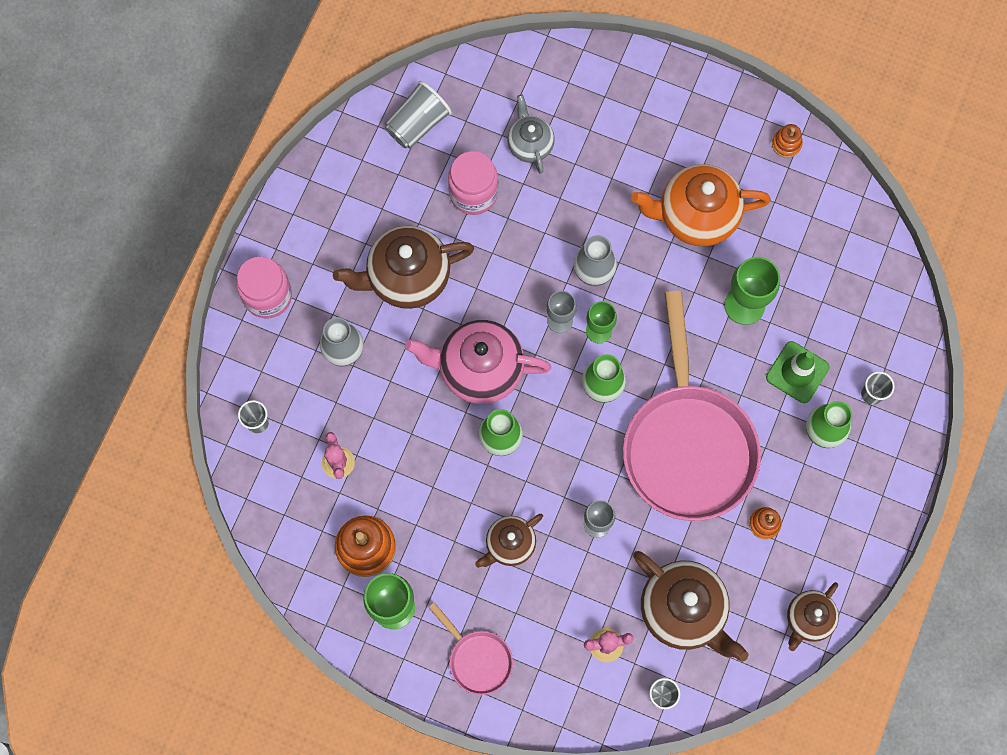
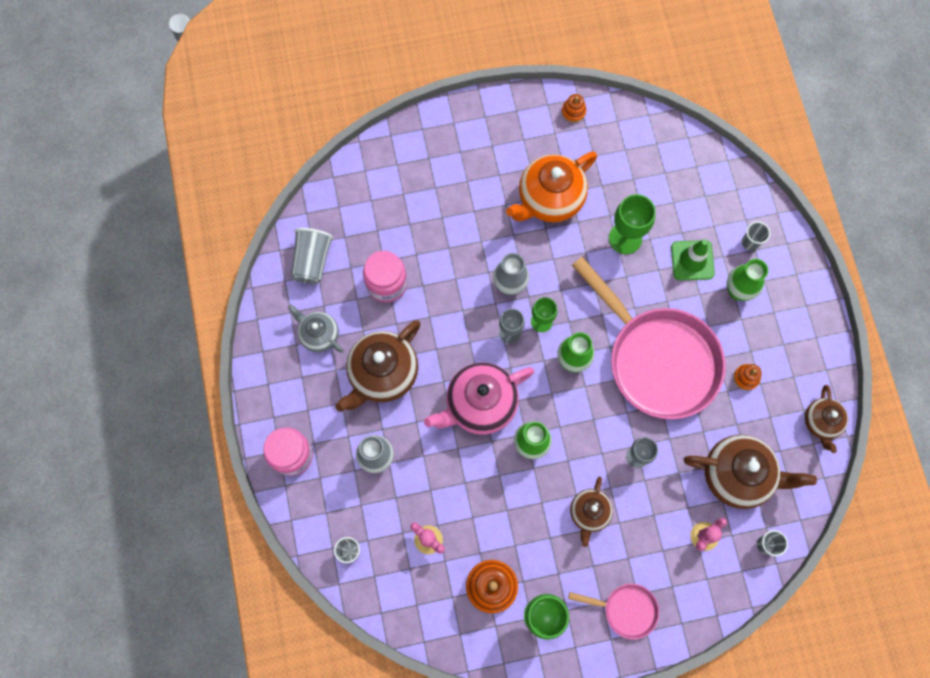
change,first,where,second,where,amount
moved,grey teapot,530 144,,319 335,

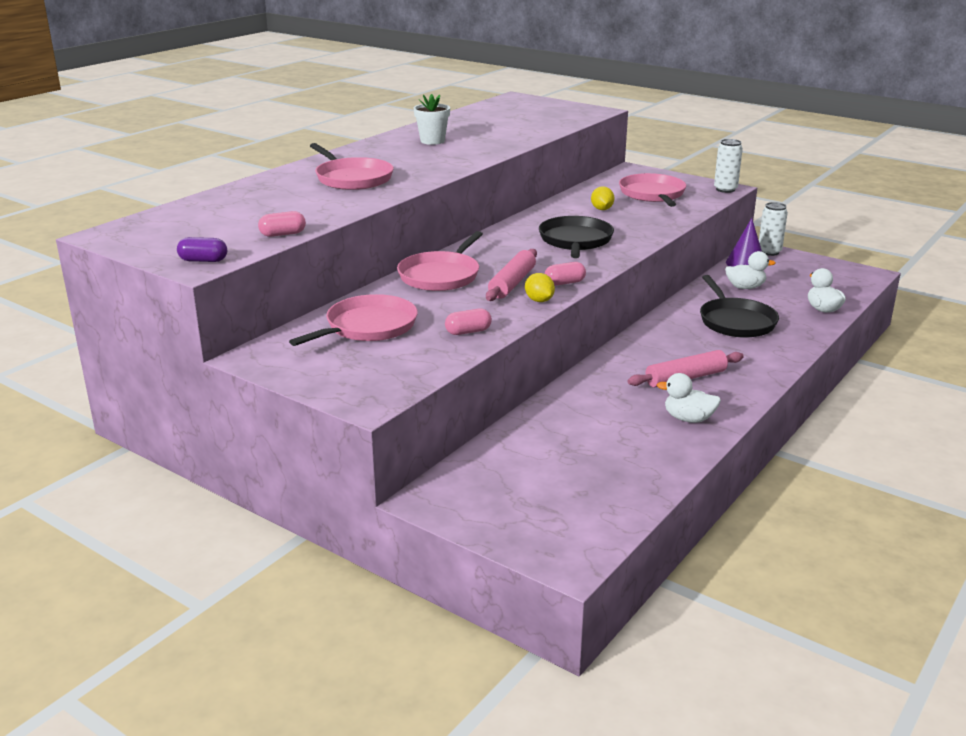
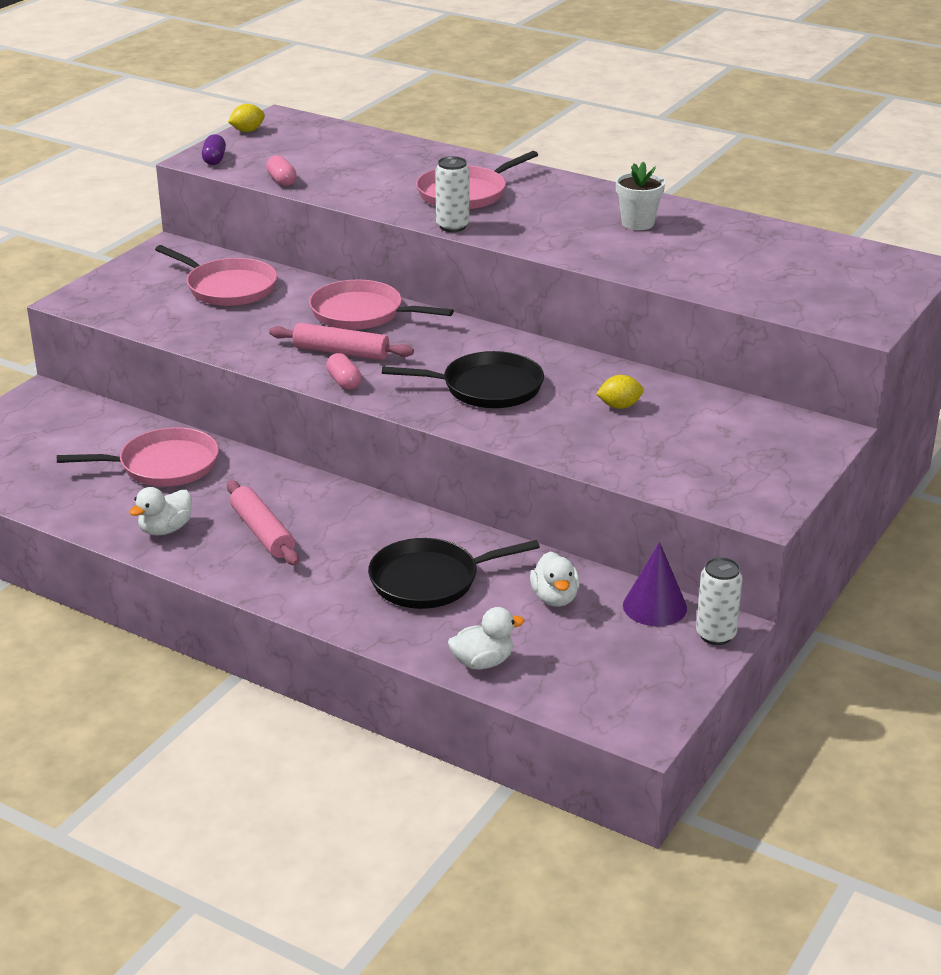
change,first,where,second,where,amount
removed,pink capsule,468 332,,,
moved,yellow lemon,539 300,,247 131,
moved,pink pan,652 194,,163 465,
moved,white can,725 189,,452 226,
turned,white duck,688 419,,165 529,150 degrees counterclockwise

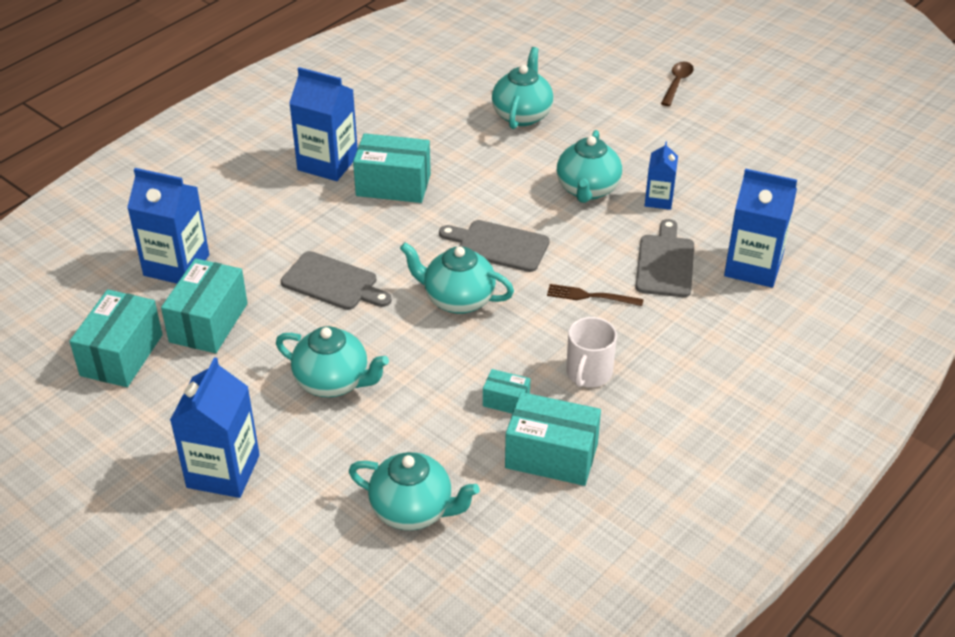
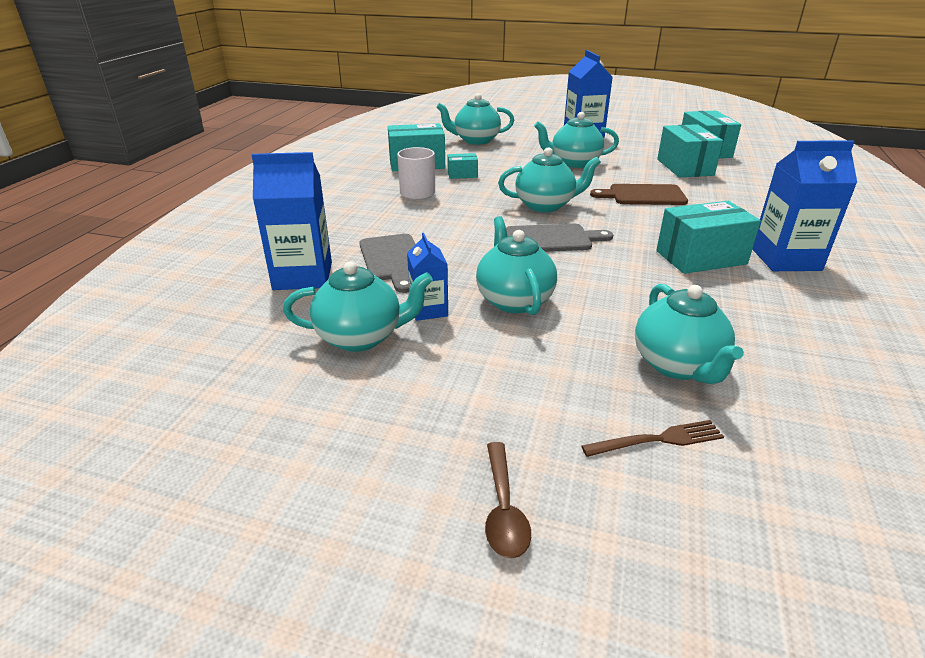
change,first,where,second,where,amount
removed,blue carton,176 265,,,
added,,,turquoise teapot,361 337,
moved,brown fork,590 296,,659 439,
recoloured,grey cutting board,333 283,brown cutting board,643 195,

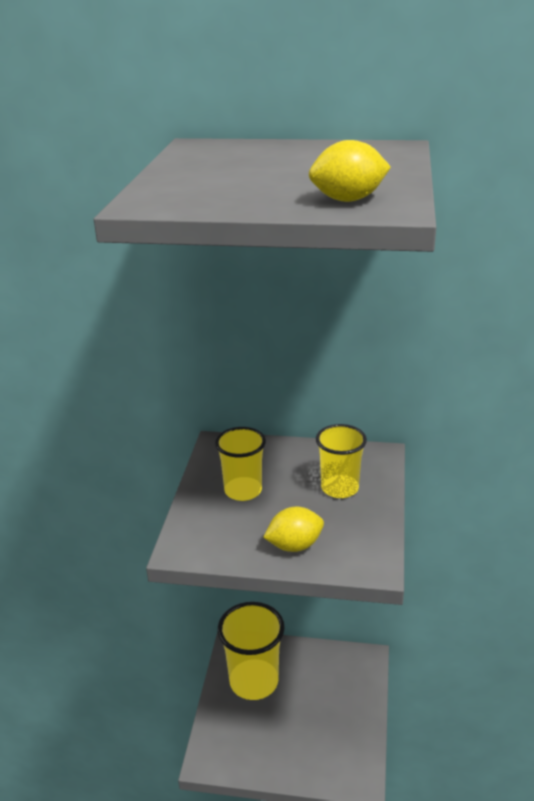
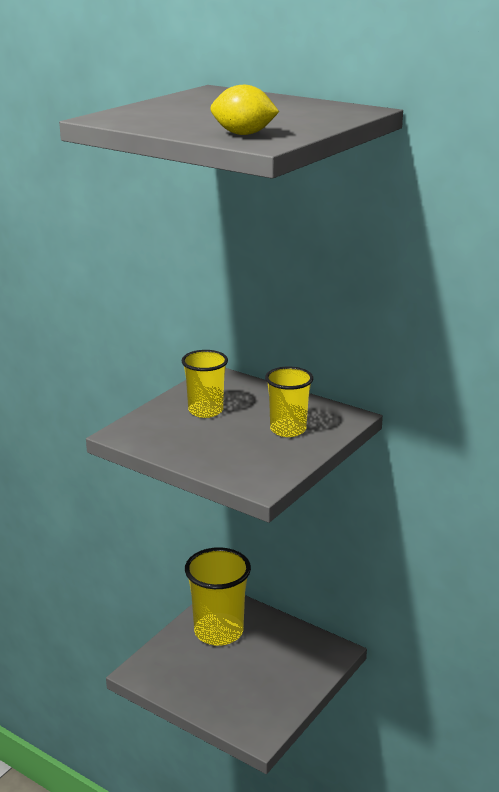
change,first,where,second,where,amount
removed,yellow lemon,294 545,,,

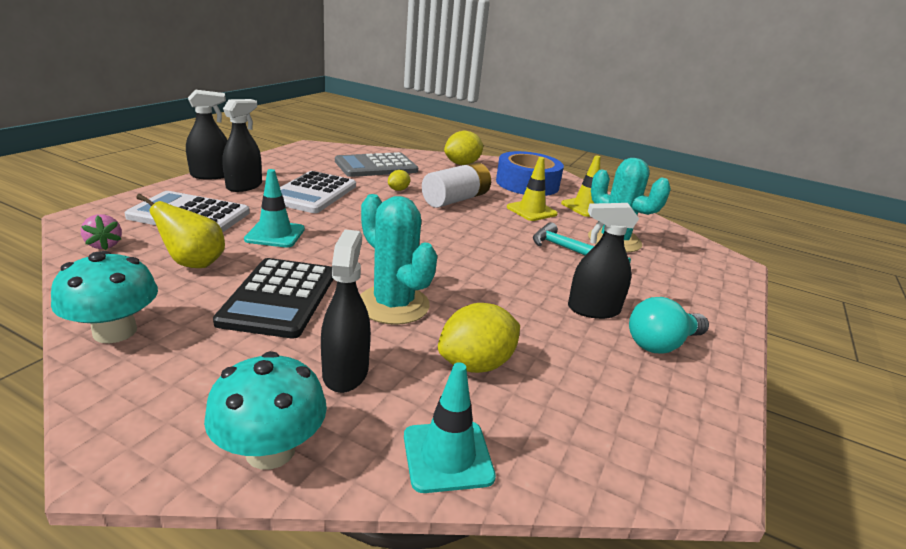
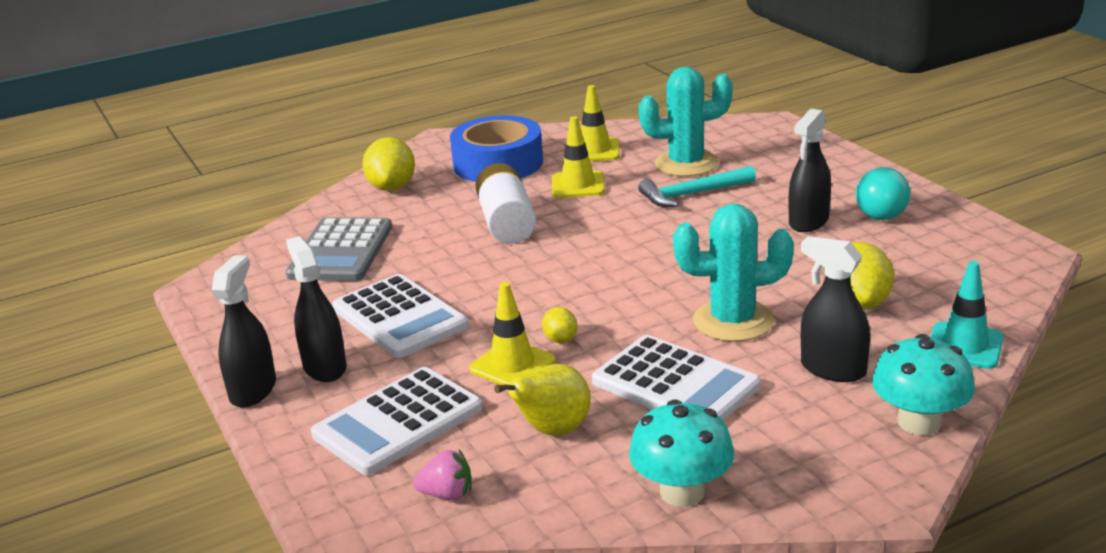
change,first,where,second,where,amount
moved,yellow lemon,398 190,,560 339,
recoloured,black calculator,279 298,white calculator,675 384,
recoloured,turquoise traffic cone,275 234,yellow traffic cone,512 365,

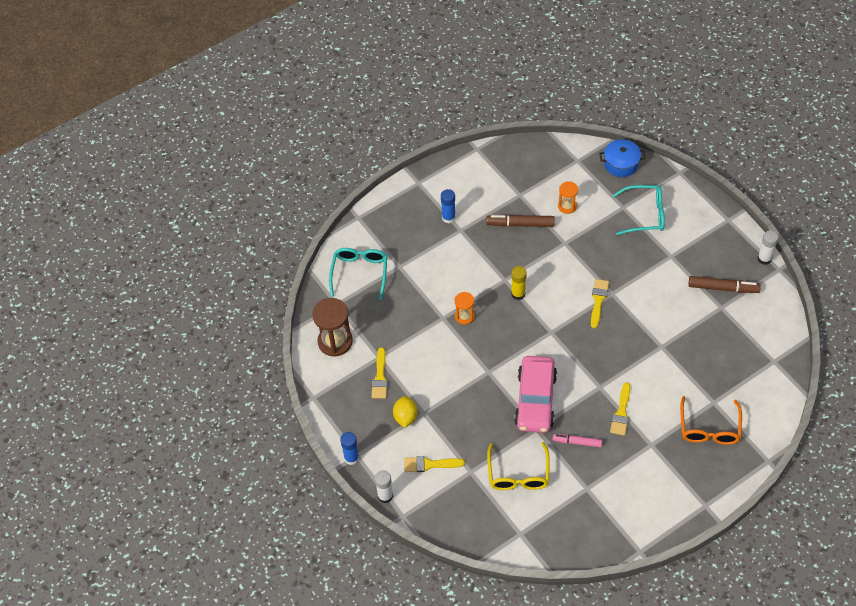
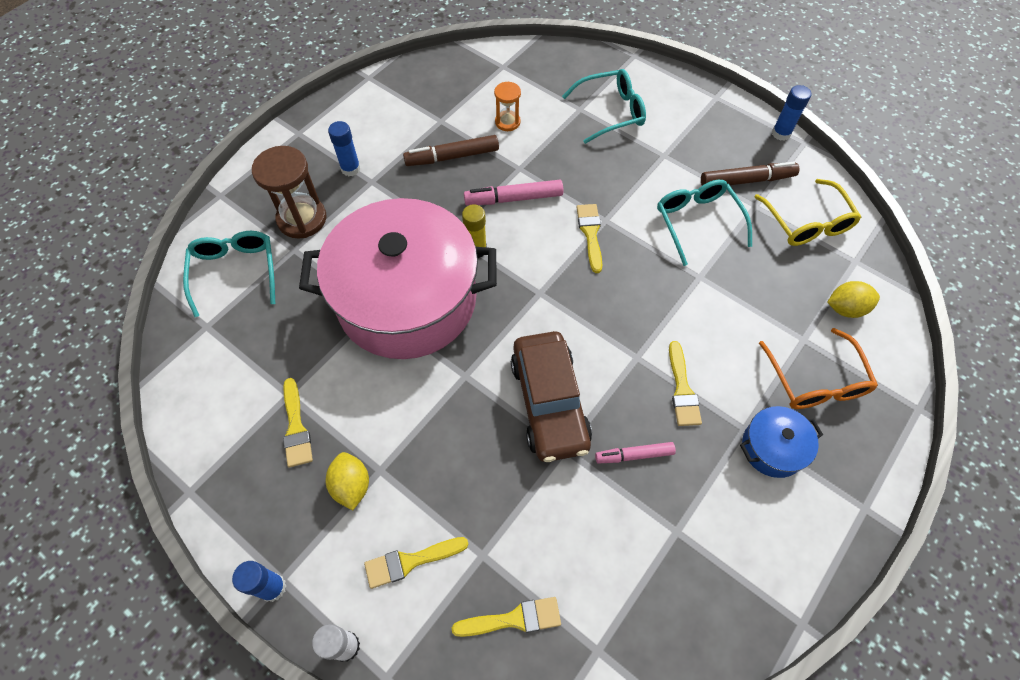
change,first,where,second,where,amount
added,,,yellow brush,513 619,
added,,,pink marker,513 198,
added,,,turquoise glasses,697 222,
added,,,yellow lemon,845 308,
moved,brown hourglass,335 341,,302 219,
moved,yellow glasses,518 474,,807 222,
moved,blue pot,621 164,,772 448,
replaced,orange hourglass,464 316,pink pot,407 299,
recoloured,pink car,535 400,brown car,549 402,
recoloured,white glue stick,764 259,blue glue stick,781 133,

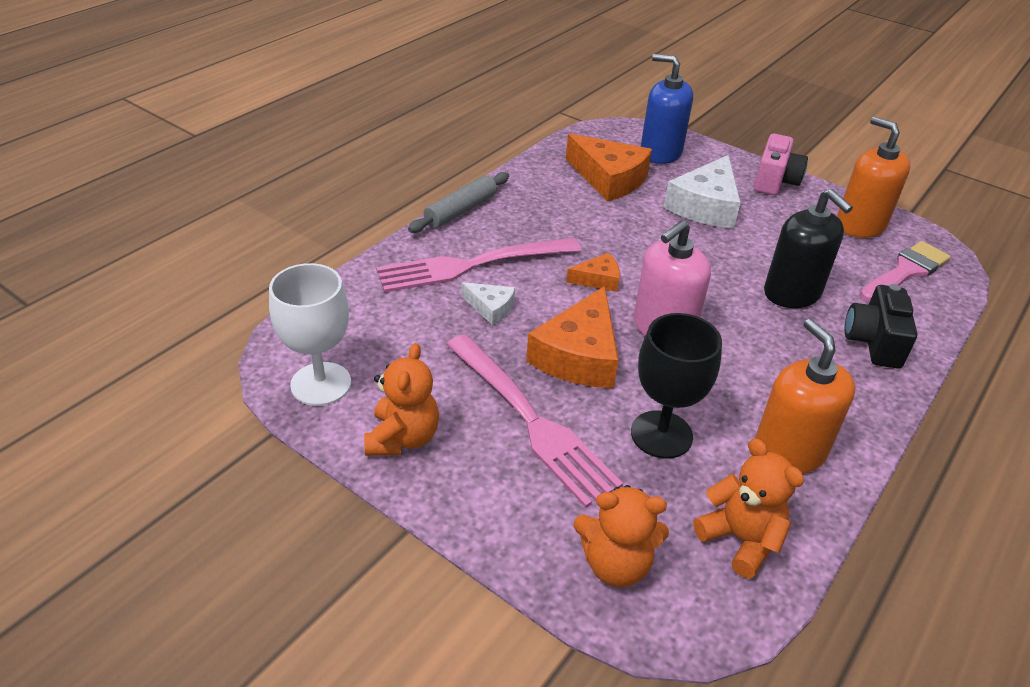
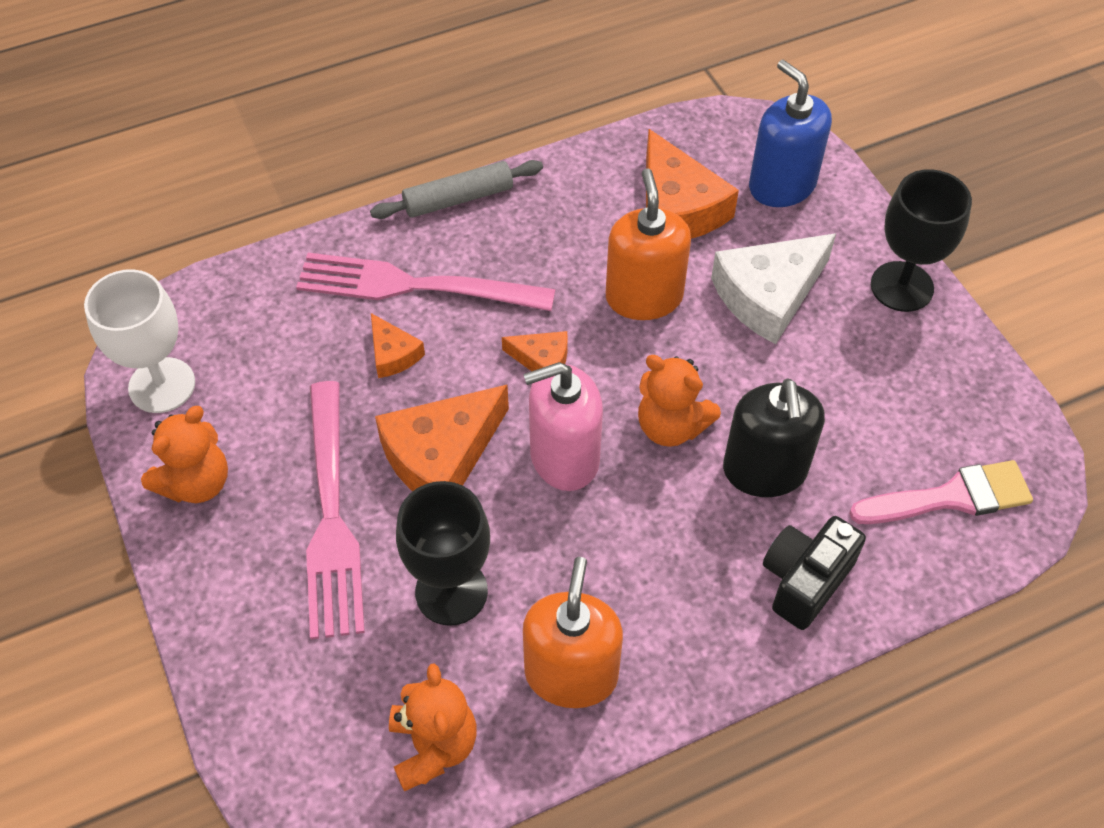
change,first,where,second,where,amount
moved,orange teddy bear,615 564,,671 426,
moved,orange soap dispenser,860 225,,644 297,
replaced,pink camera,775 181,black goblet,902 286,
recoloured,white cheese,490 308,orange cheese,393 354,

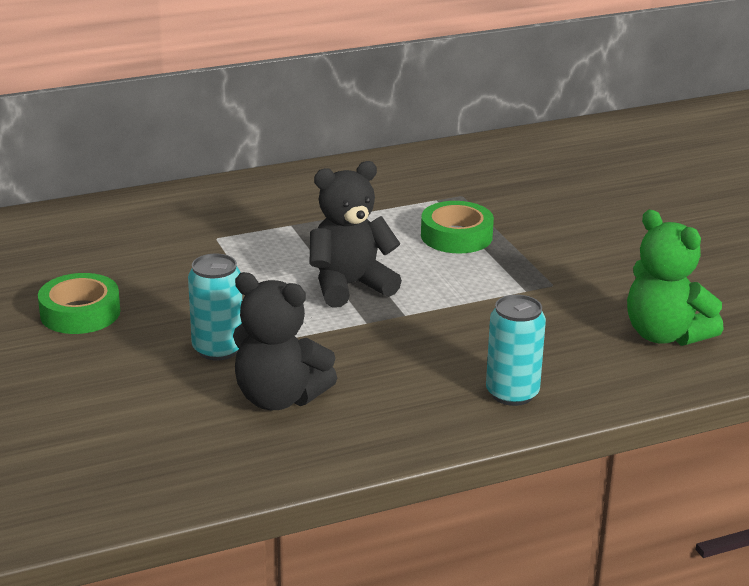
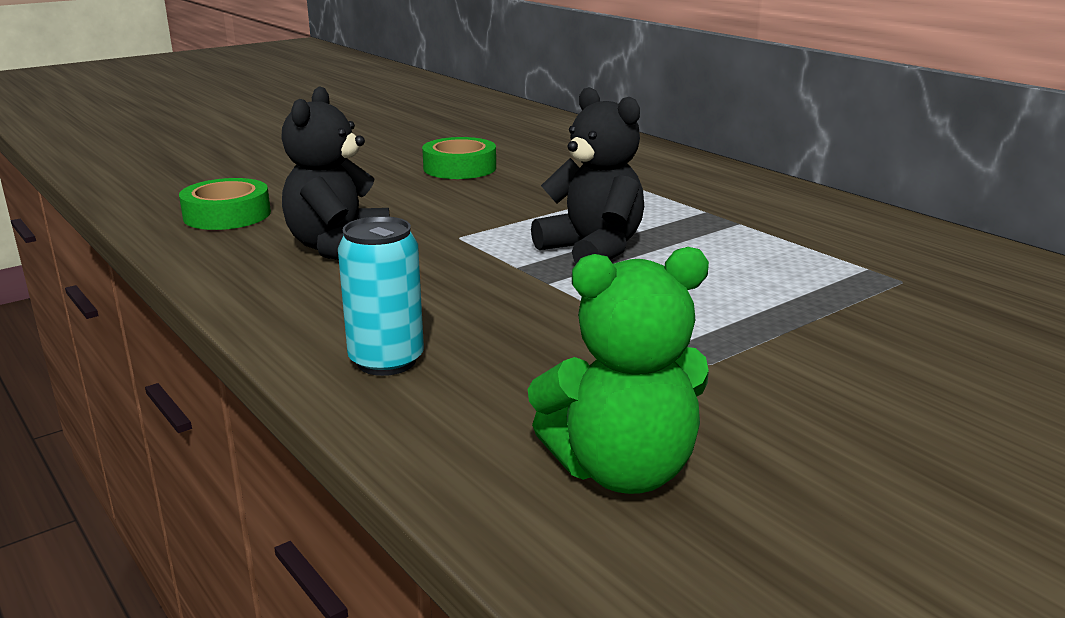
change,first,where,second,where,amount
removed,turquoise can,218 349,,,
moved,green tape,456 236,,227 215,
turned,green teddy bear,665 335,,622 471,135 degrees counterclockwise

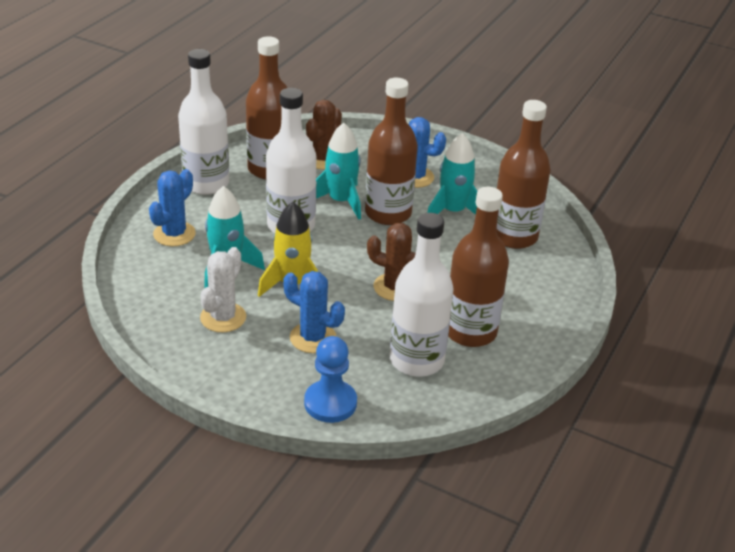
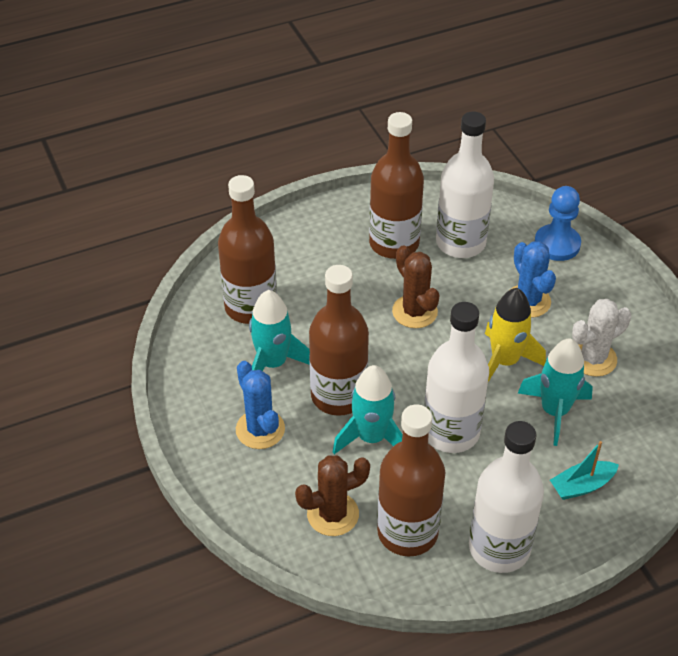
change,first,where,second,where,amount
replaced,blue cactus,174 234,turquoise boat,582 486,

